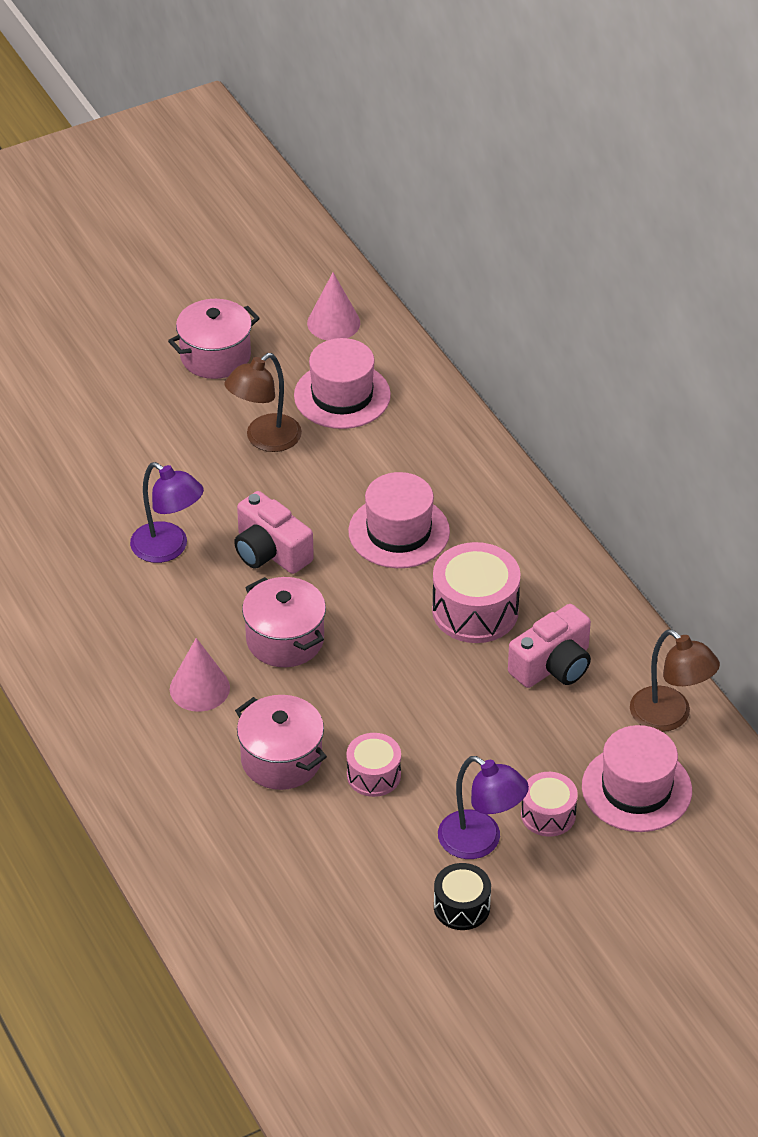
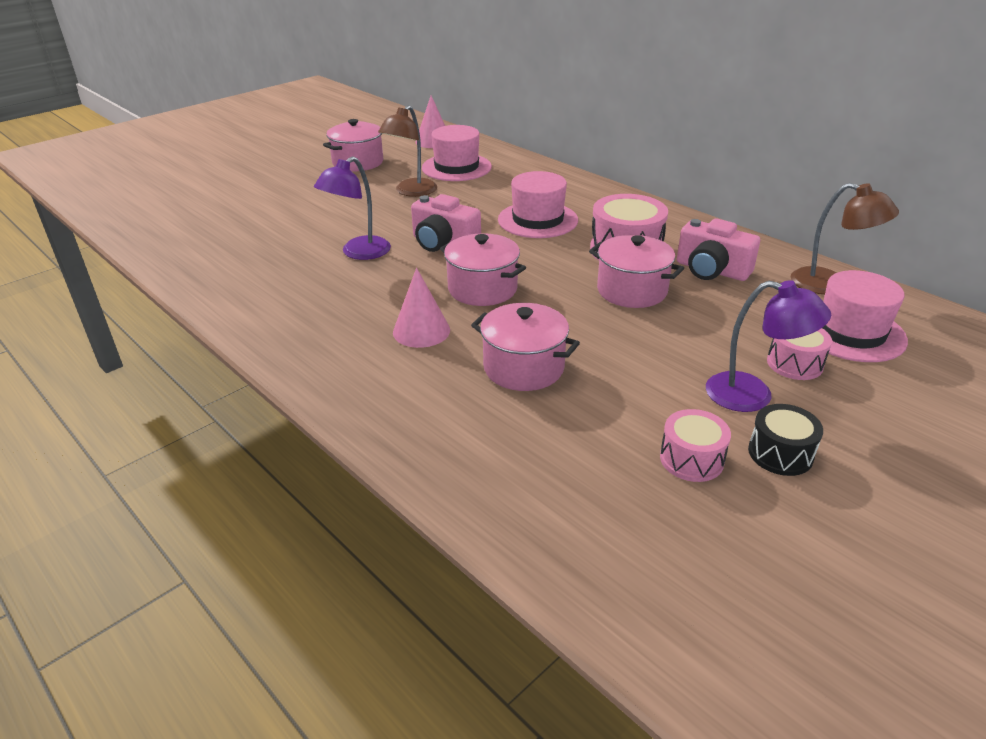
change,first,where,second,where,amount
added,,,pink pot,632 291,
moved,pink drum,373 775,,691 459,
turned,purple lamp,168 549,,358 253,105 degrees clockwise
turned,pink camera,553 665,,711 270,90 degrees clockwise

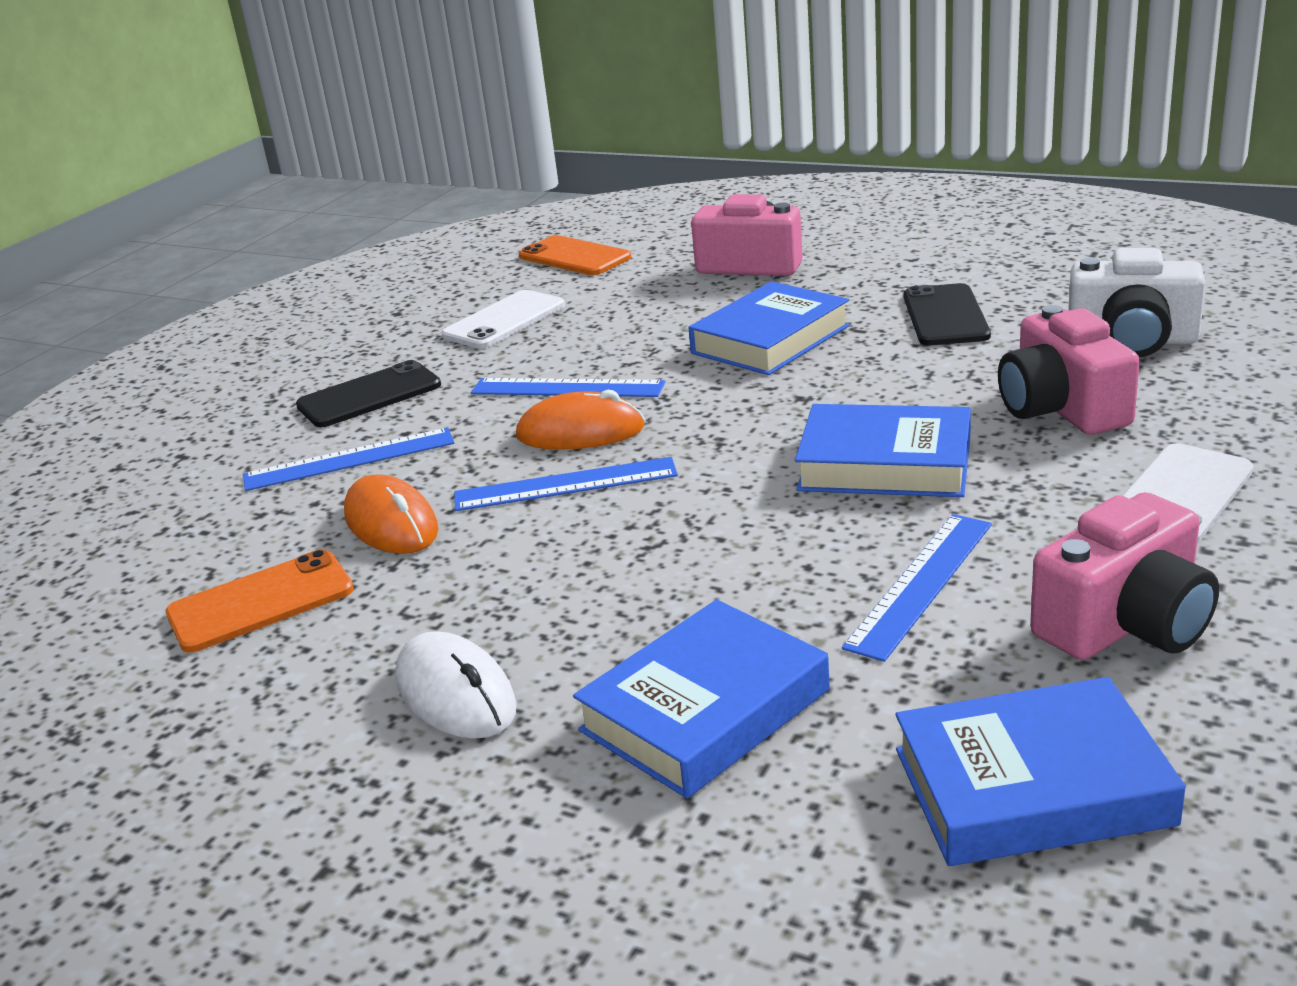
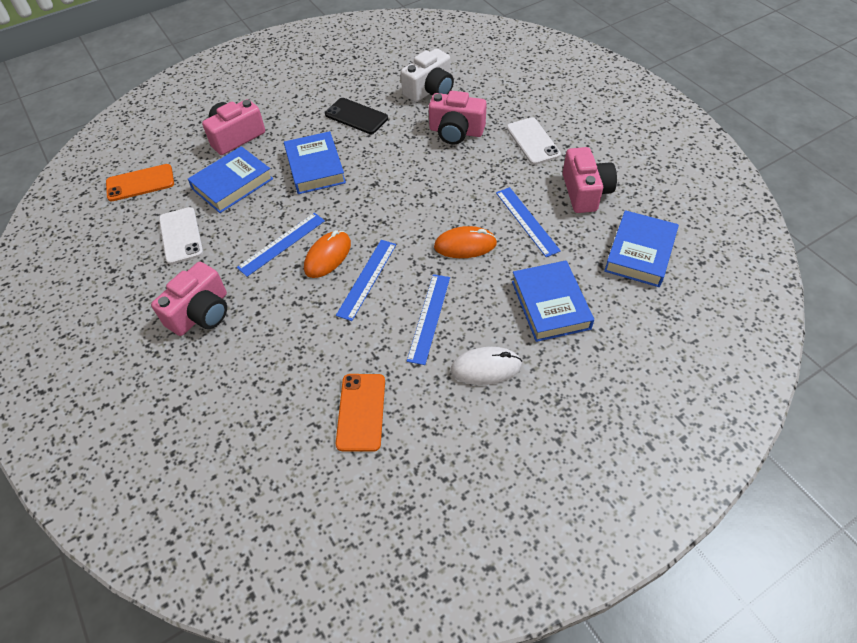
change,first,where,second,where,amount
moved,blue ruler,349 459,,429 318,
moved,orange mouse,391 523,,465 245,
moved,blue book,885 464,,232 184,
replaced,black phone,369 395,pink camera,201 313,

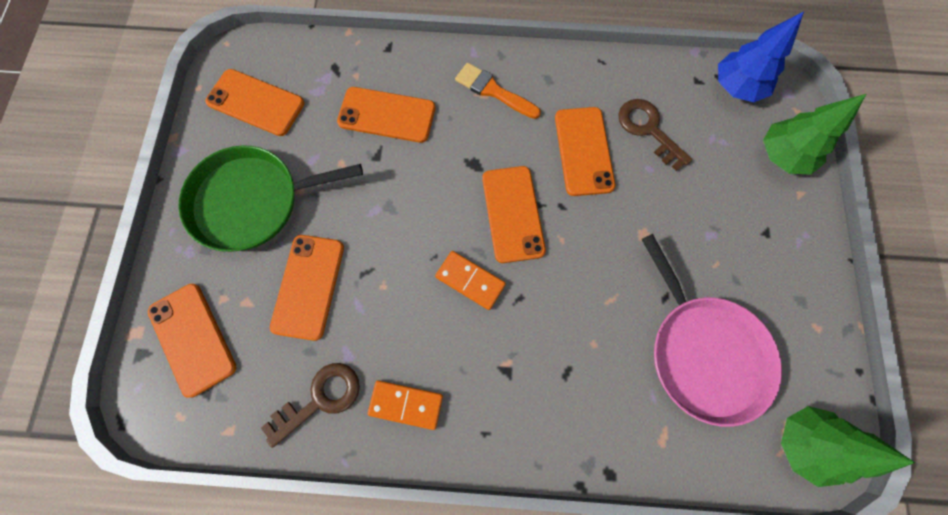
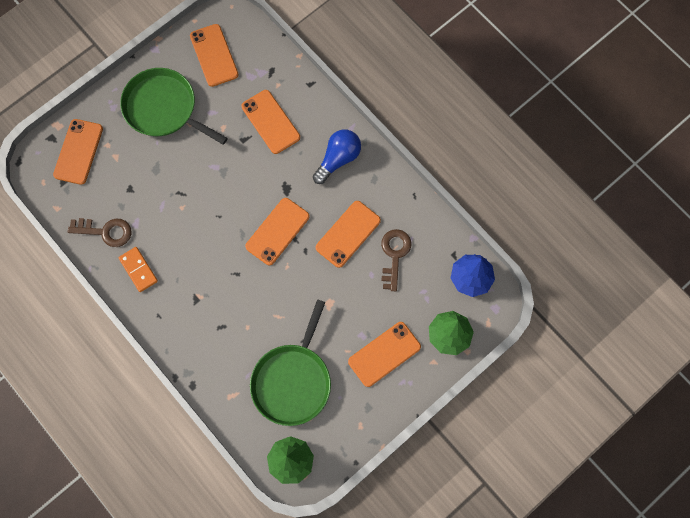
change,first,where,second,where,amount
removed,orange domino,470 280,,,
moved,orange phone,308 286,,384 354,
replaced,orange brush,493 91,blue light bulb,338 159,
recoloured,pink pan,703 352,green pan,293 381,

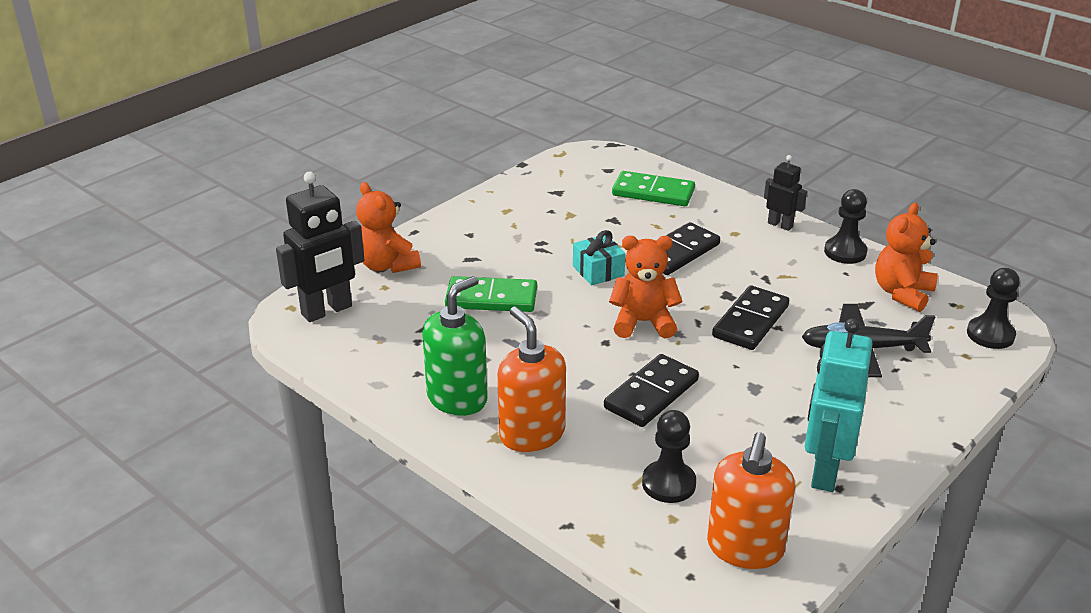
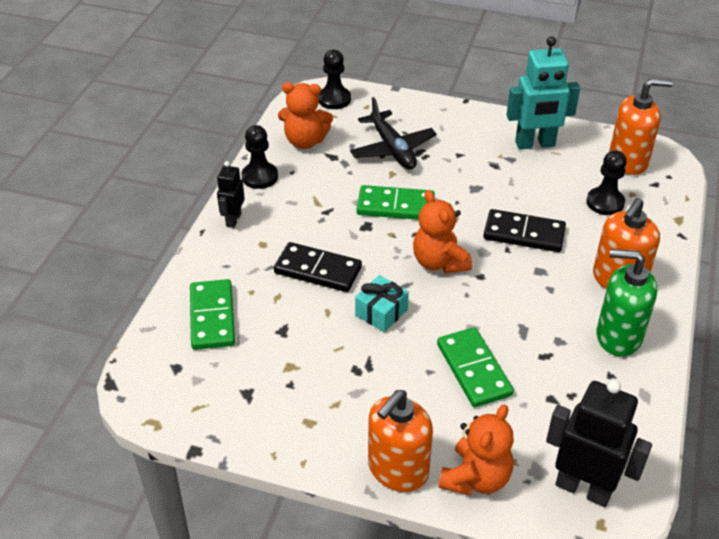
change,first,where,second,where,amount
added,,,orange soap dispenser,397 469,
recoloured,black domino,750 321,green domino,395 206,

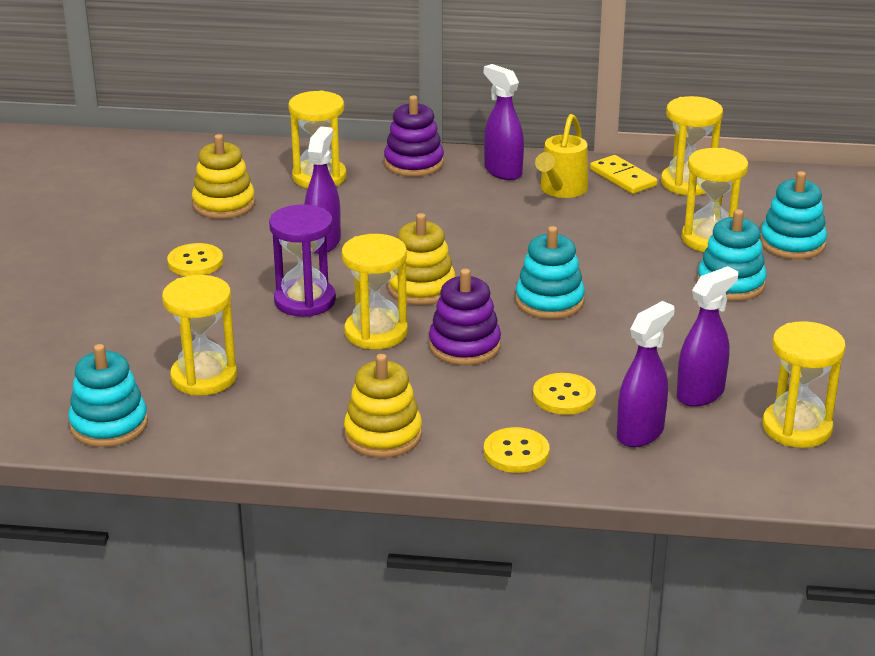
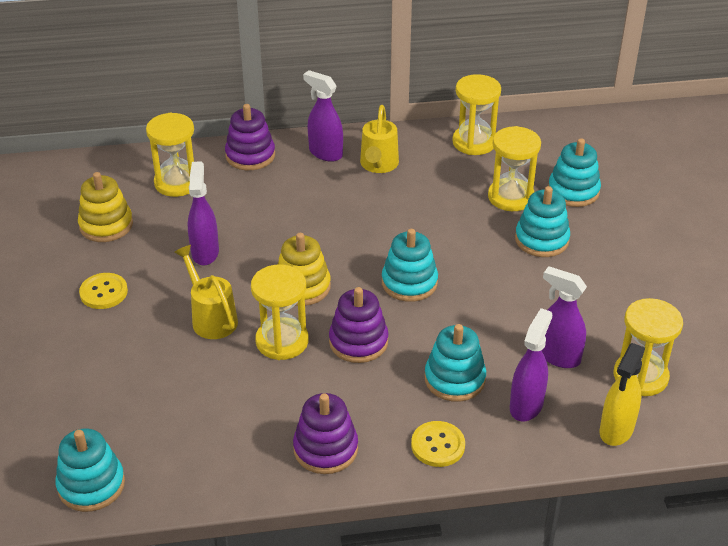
change,first,where,second,where,amount
removed,yellow hourglass,204 377,,,
removed,yellow domino,623 178,,,
added,,,yellow spray bottle,616 430,
replaced,purple hourglass,305 301,yellow watering can,211 318,
replaced,yellow button,564 396,turquoise stacking toy,454 379,
recoloured,yellow stacking toy,383 435,purple stacking toy,325 449,
turned,purple spray bottle,700 394,,558 356,90 degrees counterclockwise

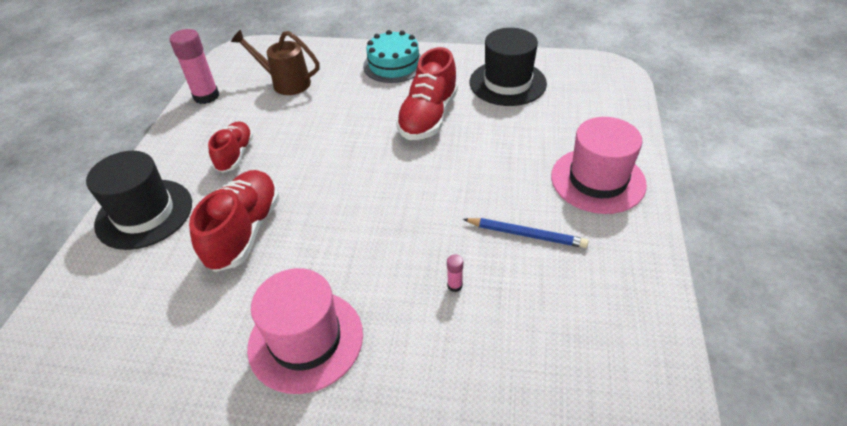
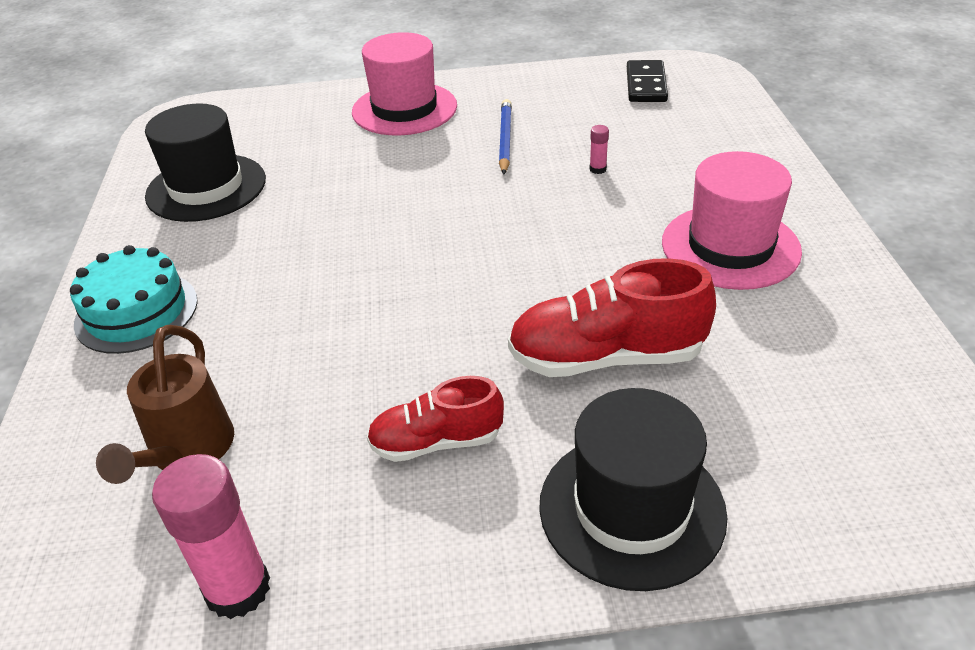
change,first,where,second,where,amount
removed,red shoe,428 117,,,
added,,,black domino,646 85,

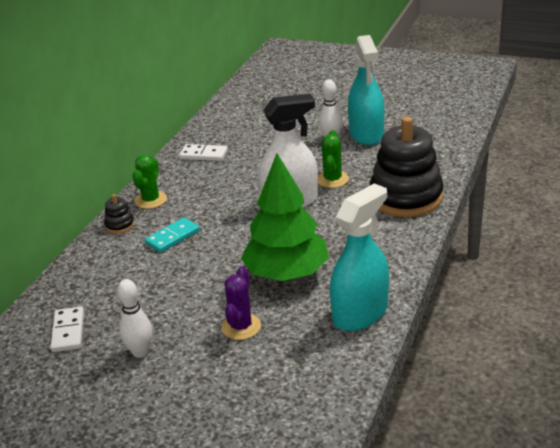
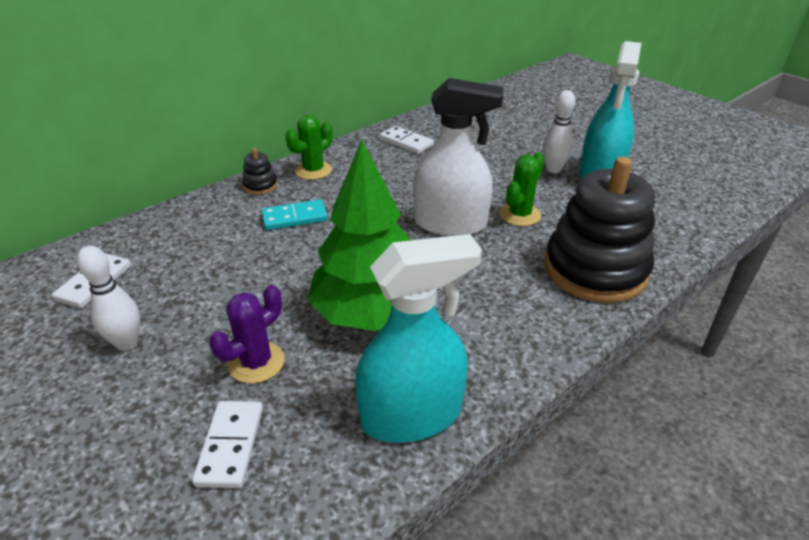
change,first,where,second,where,amount
added,,,white domino,231 445,

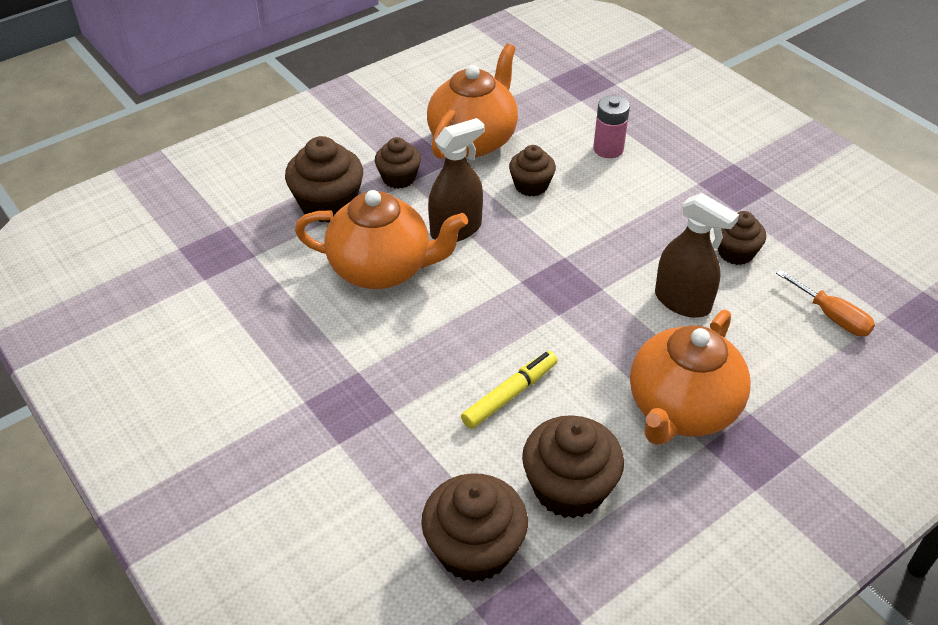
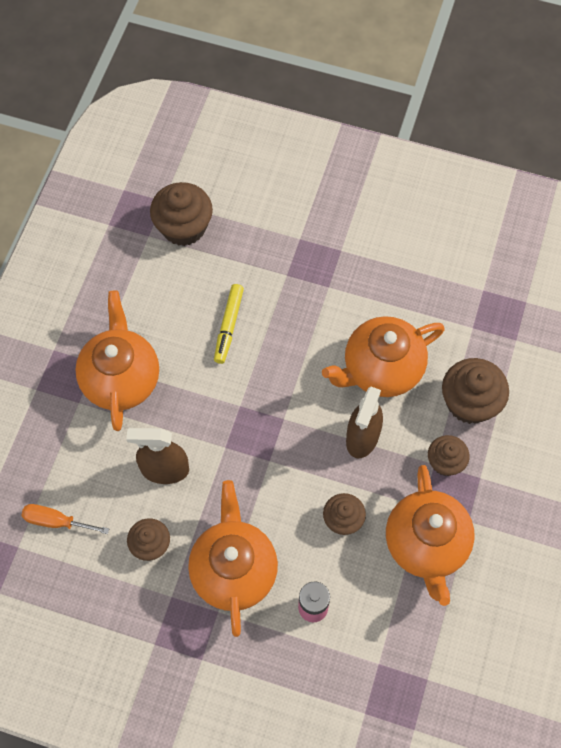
change,first,where,second,where,amount
removed,brown cupcake,569 488,,,
added,,,orange teapot,234 570,

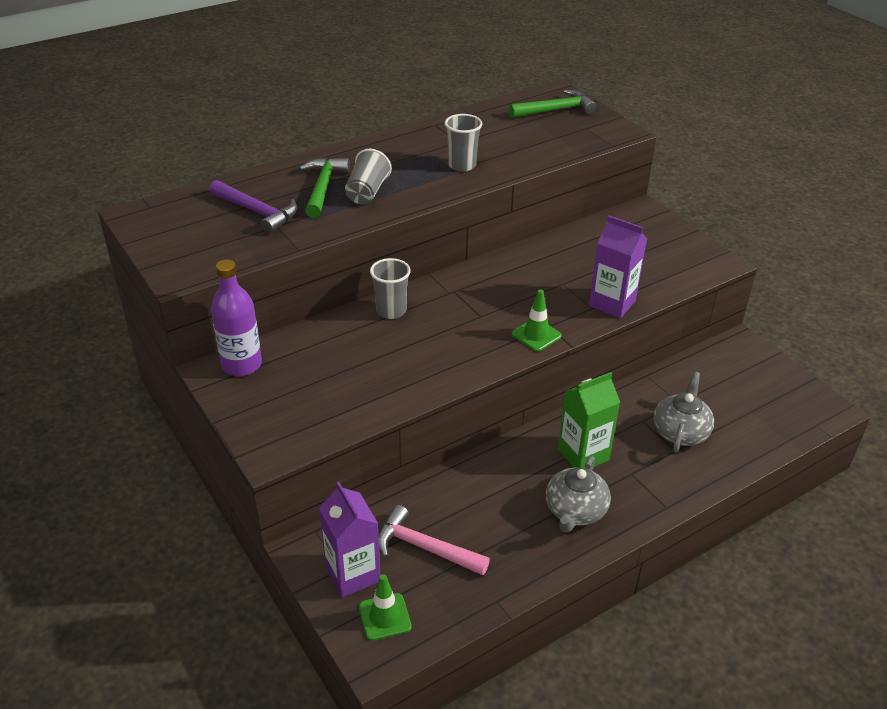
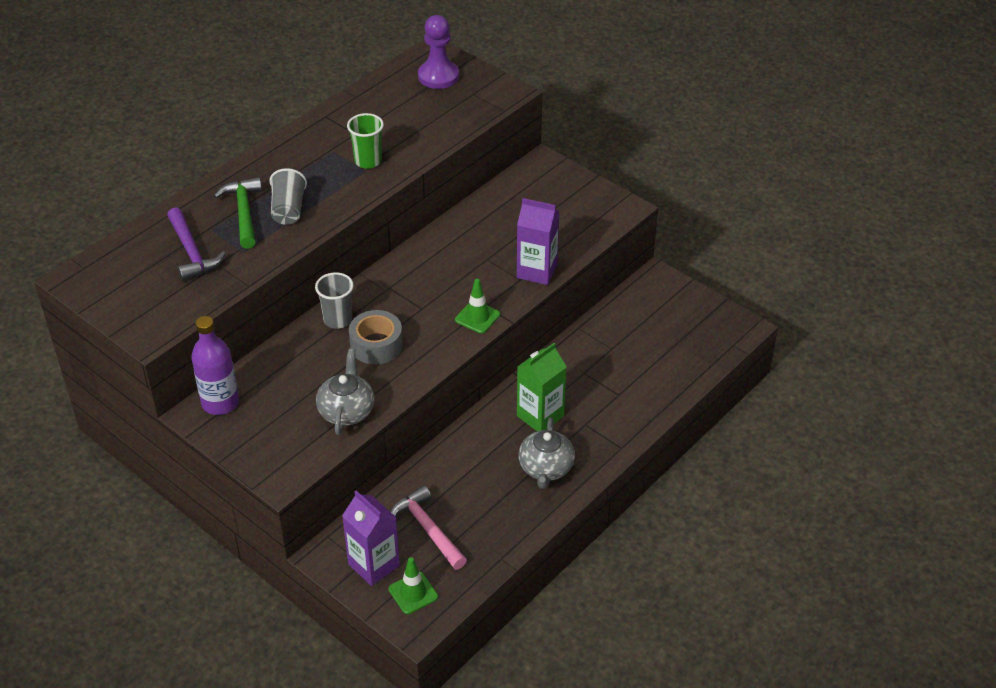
change,first,where,second,where,amount
added,,,grey tape,376 345,
moved,grey teapot,680 432,,346 410,
replaced,green hammer,556 110,purple pawn,438 76,
recoloured,grey cup,462 165,green cup,368 161,
turned,purple hammer,257 212,,192 252,45 degrees clockwise
turned,pink hammer,424 548,,427 529,45 degrees clockwise

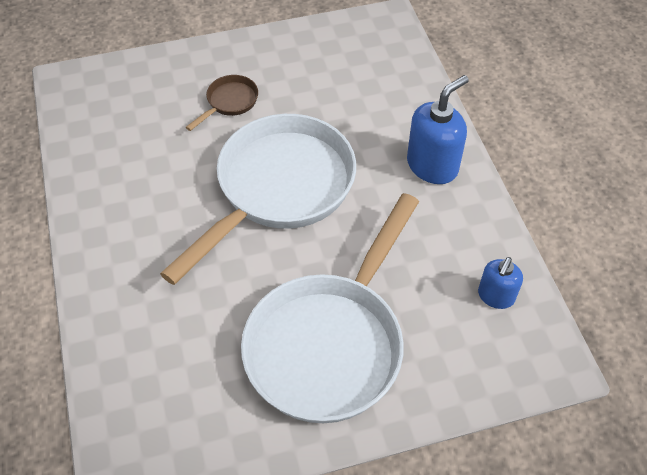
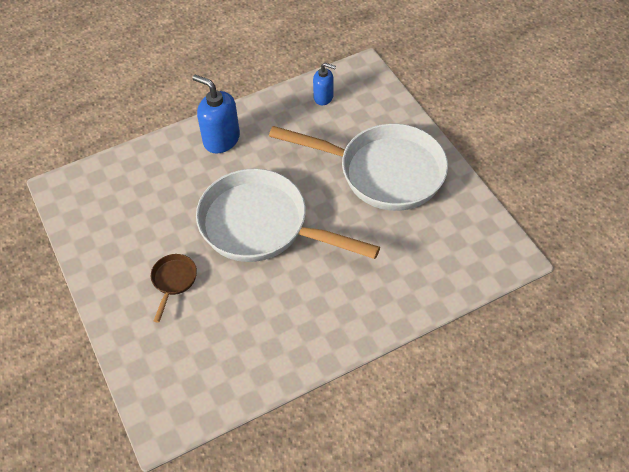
change,first,where,second,where,amount
turned,brown pan,229 102,,173 281,75 degrees clockwise

